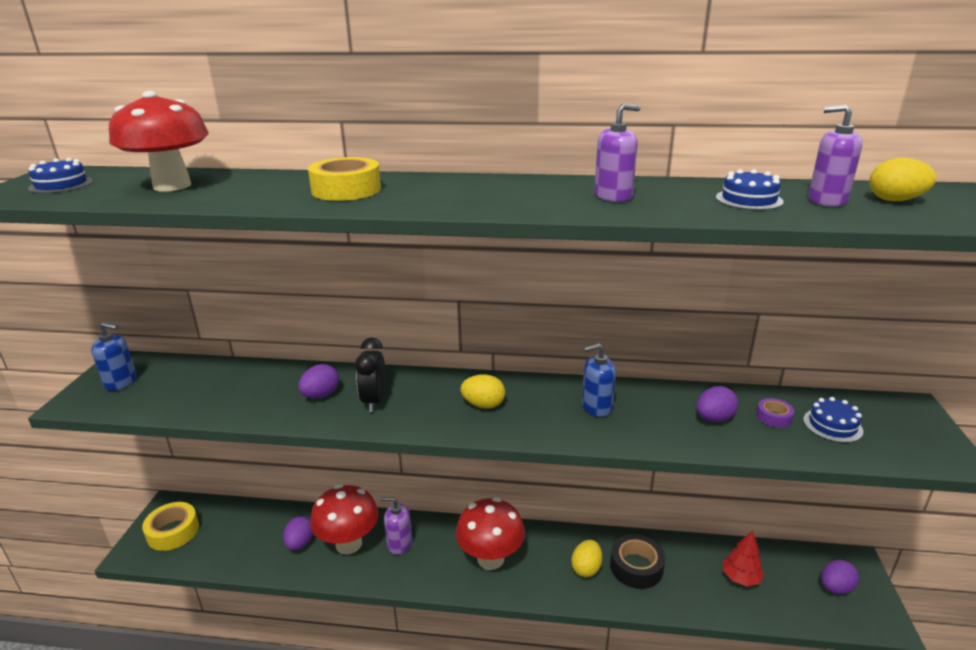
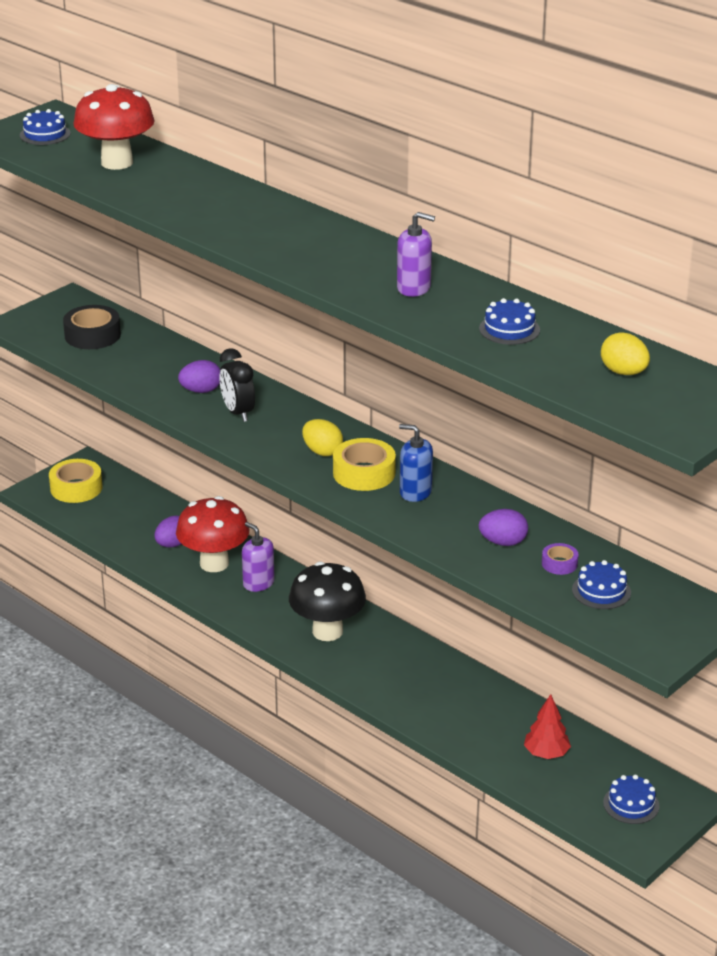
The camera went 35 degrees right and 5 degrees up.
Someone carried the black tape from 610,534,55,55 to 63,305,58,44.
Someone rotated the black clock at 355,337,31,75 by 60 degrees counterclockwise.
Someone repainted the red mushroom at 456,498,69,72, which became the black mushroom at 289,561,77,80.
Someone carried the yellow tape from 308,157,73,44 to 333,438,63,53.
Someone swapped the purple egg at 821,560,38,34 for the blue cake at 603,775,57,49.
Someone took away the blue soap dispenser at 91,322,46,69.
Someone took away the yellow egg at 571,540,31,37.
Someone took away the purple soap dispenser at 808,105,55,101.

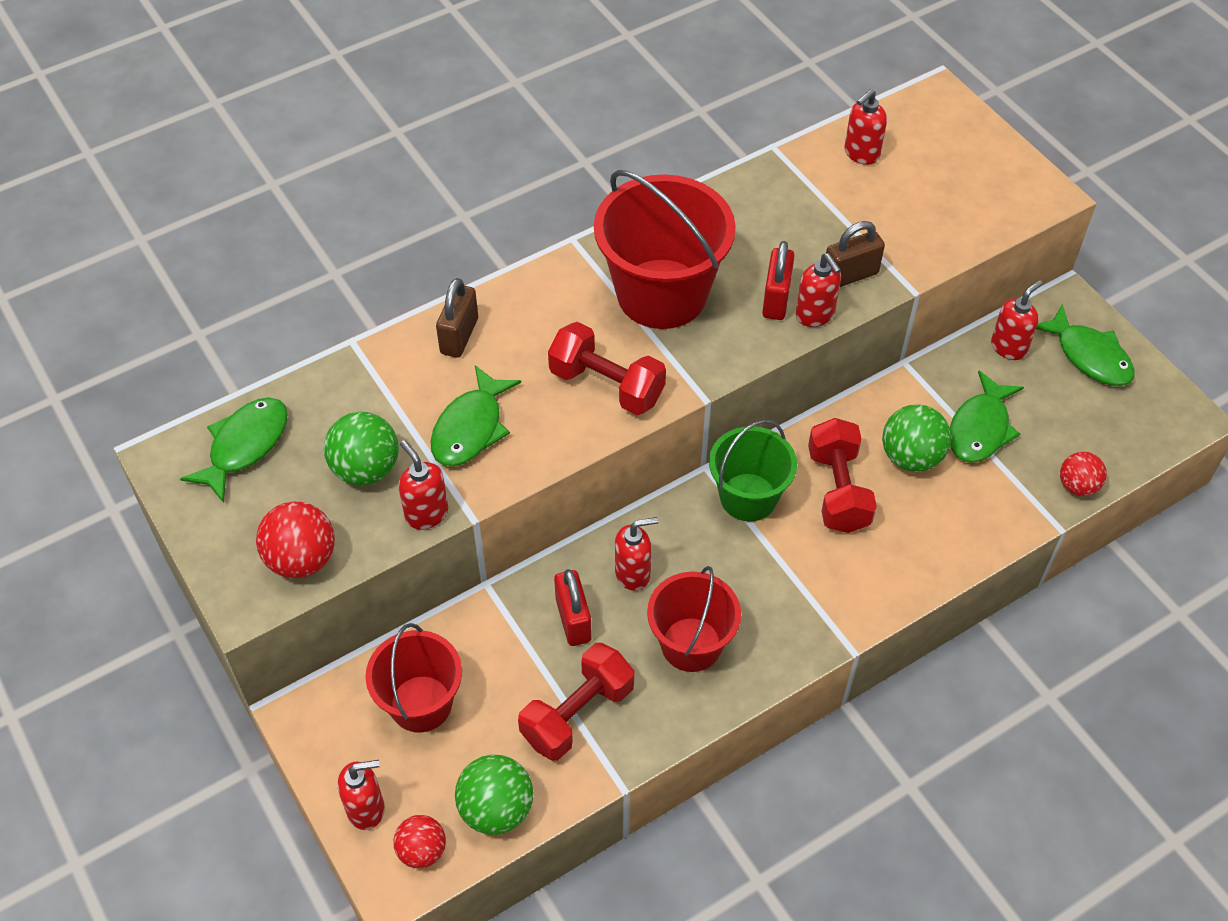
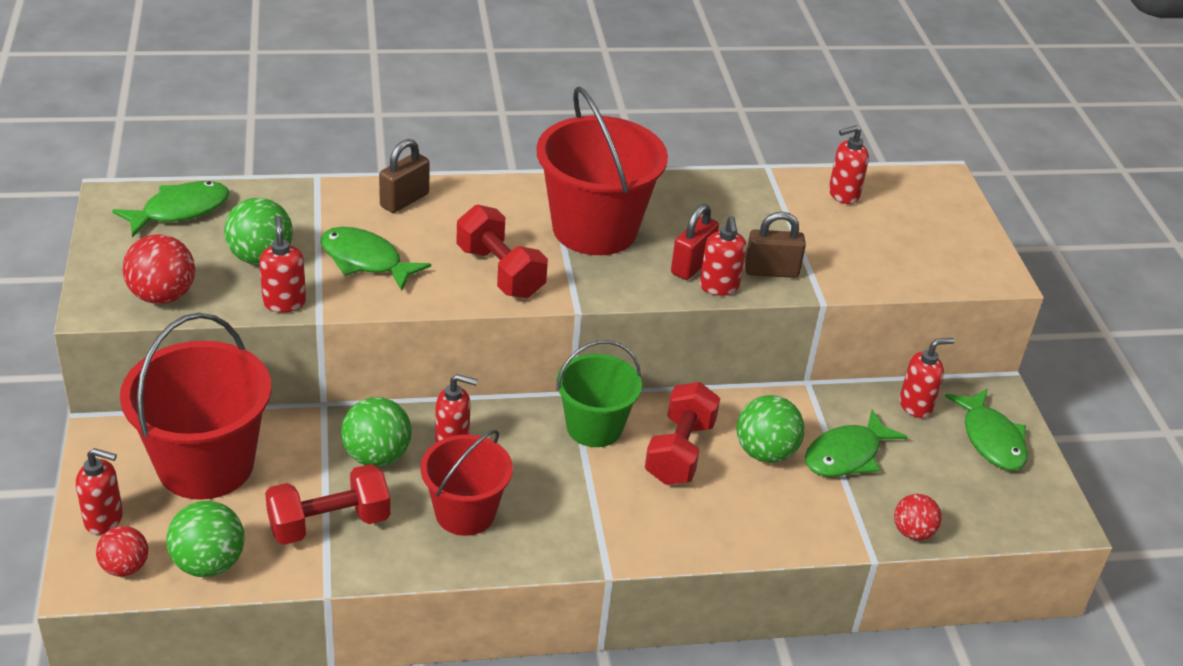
The camera went 20 degrees right and 15 degrees down.
Someone scaled the red bucket at 365,623,97,109 by 1.59.
Someone rotated the green fish at 431,365,90,101 by 75 degrees clockwise.
Someone swapped the red padlock at 554,569,38,77 for the green ball at 341,397,71,70.

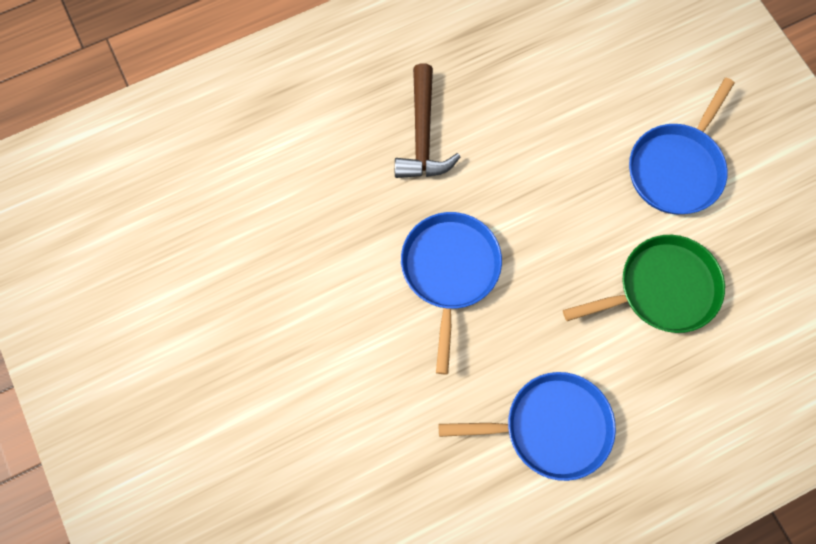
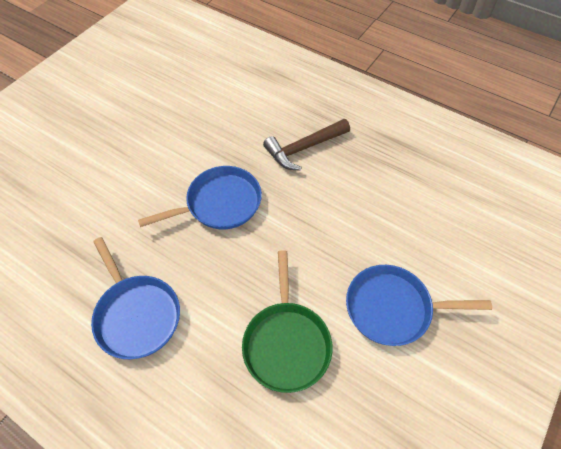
The camera went 60 degrees right and 15 degrees down.
Someone rotated the green pan at 563,235,162,98 by 45 degrees clockwise.

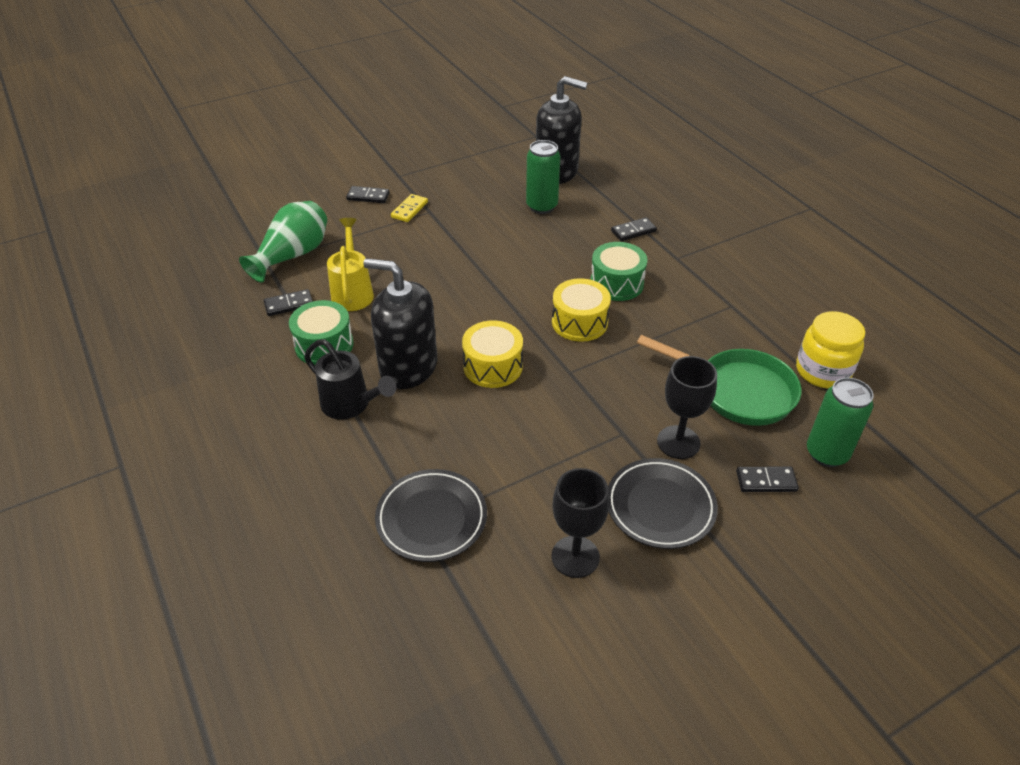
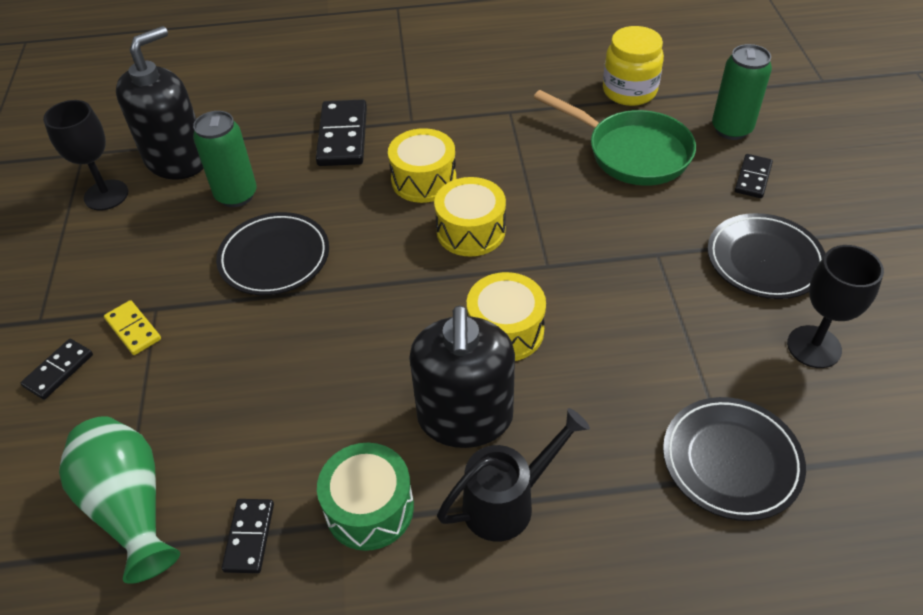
The camera went 65 degrees left and 5 degrees up.
Someone carried the black goblet from 657,356,60,103 to 43,100,85,110.
Someone put down the black plate at 216,212,113,83.
Someone scaled the black domino at 611,217,46,24 by 1.75.
Someone repainted the green drum at 590,242,58,59, which became the yellow drum at 388,128,68,75.
Someone rotated the black soap dispenser at 363,258,74,131 by 45 degrees counterclockwise.
Someone rotated the green pan at 637,335,164,91 by 75 degrees clockwise.
Someone took away the yellow watering can at 327,218,47,93.

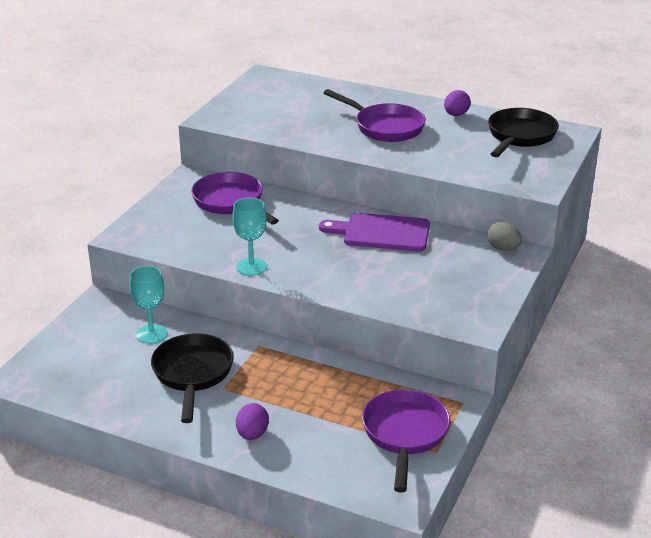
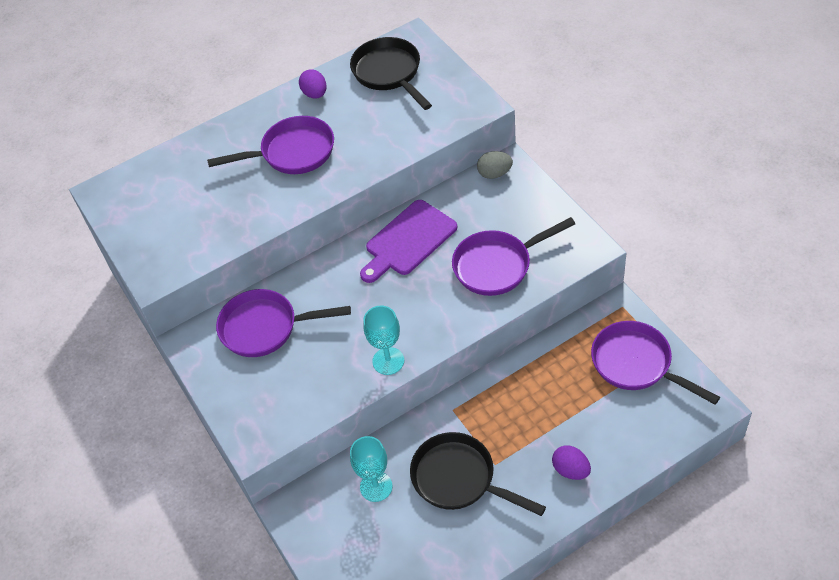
The camera went 50 degrees left and 20 degrees up.
Someone put down the purple pan at 452,217,123,79.

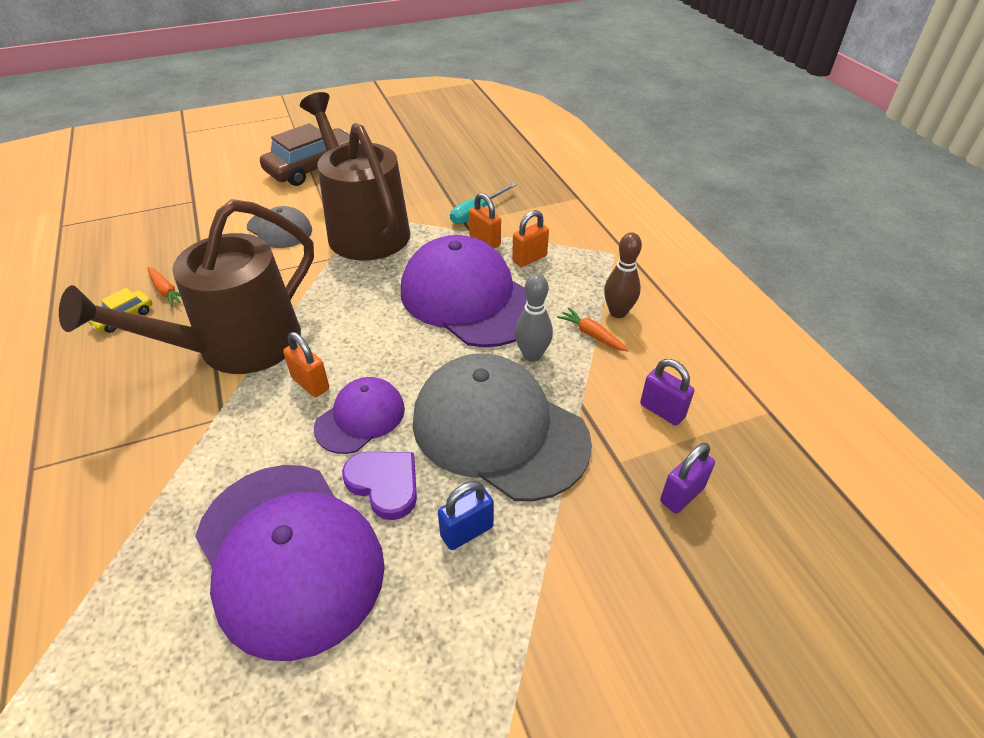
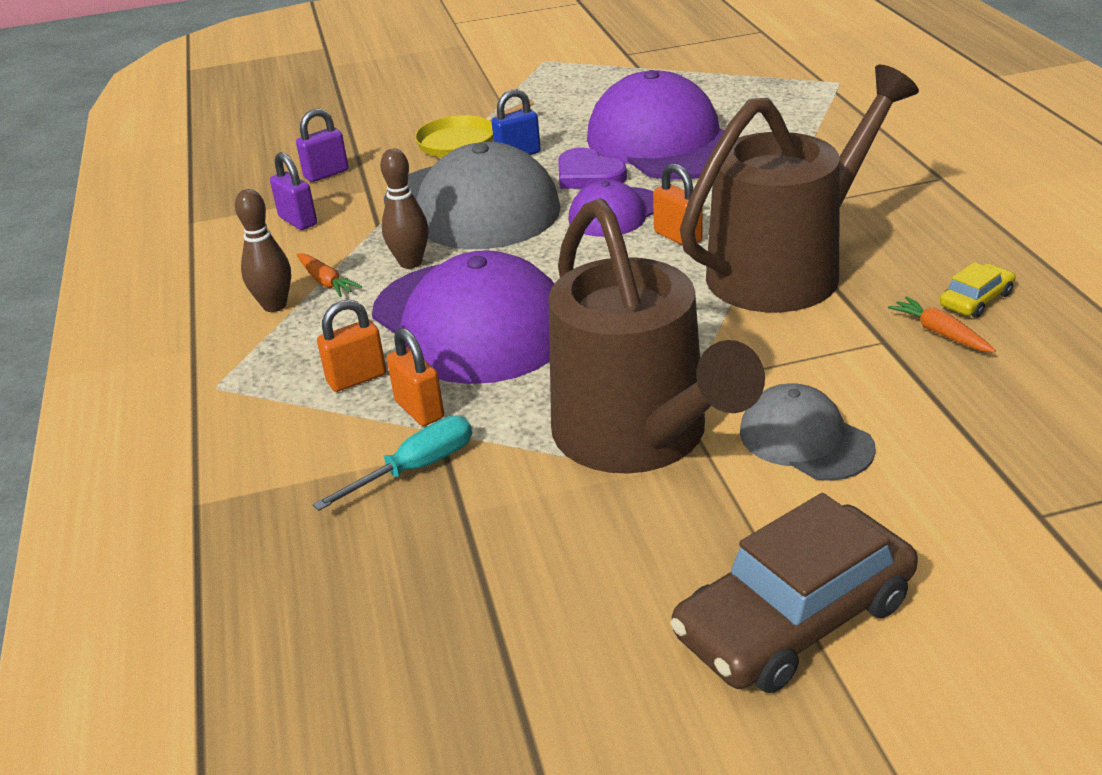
The camera went 170 degrees left and 10 degrees down.
Someone repainted the grey bowling pin at 515,274,38,88, which became the brown bowling pin at 380,149,49,120.
Someone put down the yellow pan at 415,100,119,57.

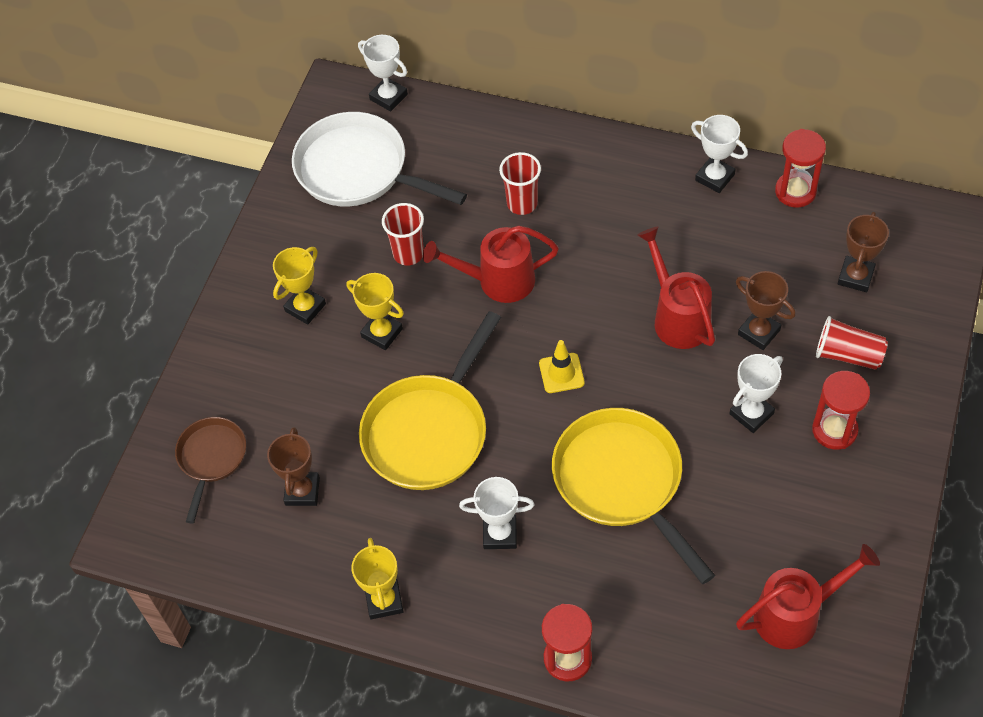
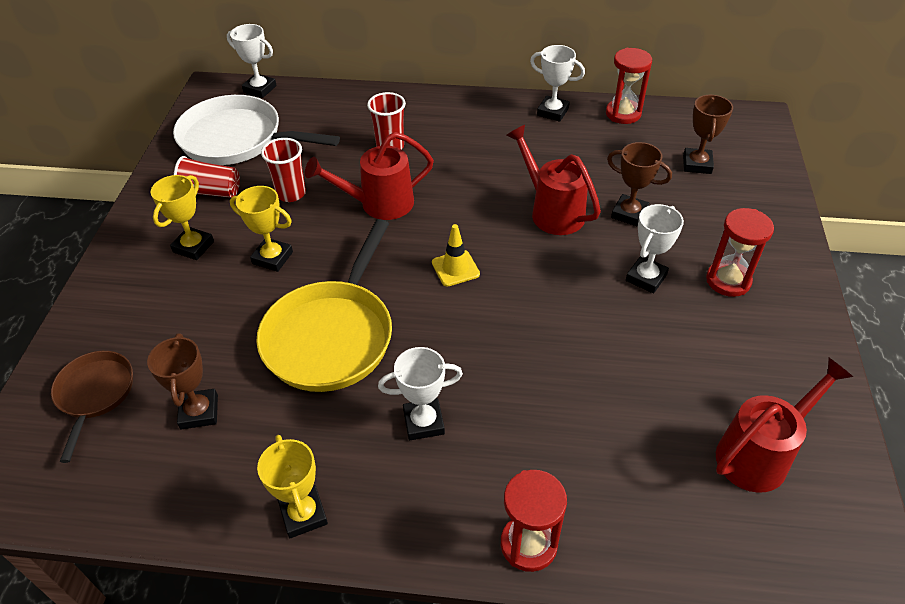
The camera went 15 degrees left and 10 degrees down.
Someone carried the red cup from 816,316,72,54 to 174,156,66,42.
Someone took away the yellow pan at 552,408,163,176.

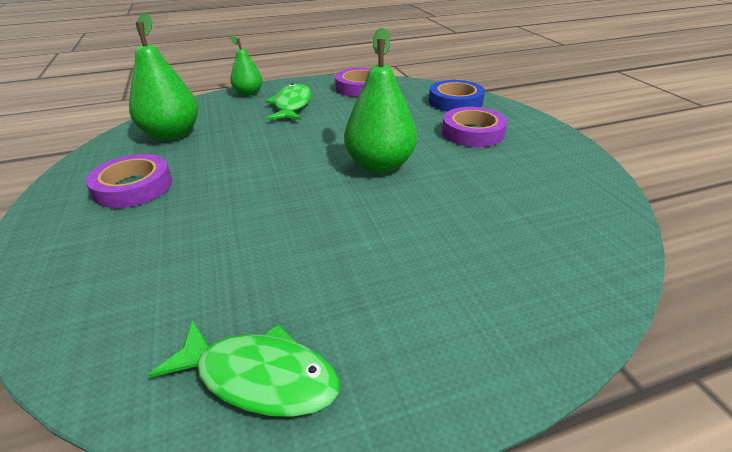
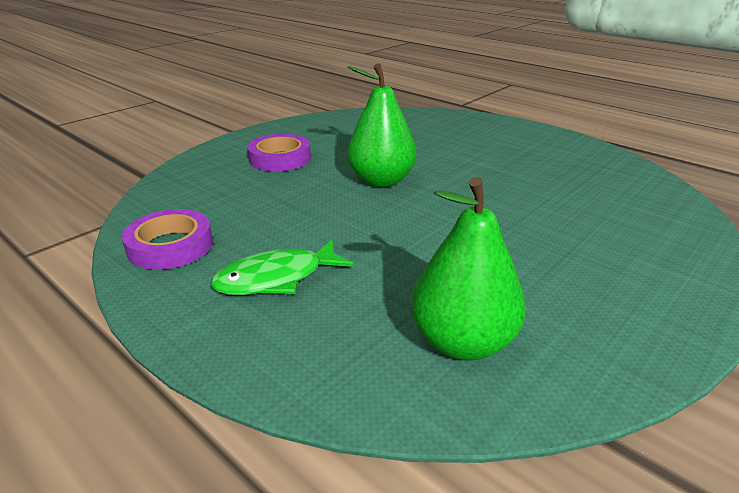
The camera went 120 degrees left and 5 degrees down.
Someone took away the purple tape at 86,154,86,54.
Someone took away the green fish at 148,320,192,97.
Someone took away the green pear at 230,35,33,61.
Someone took away the blue tape at 429,80,56,32.

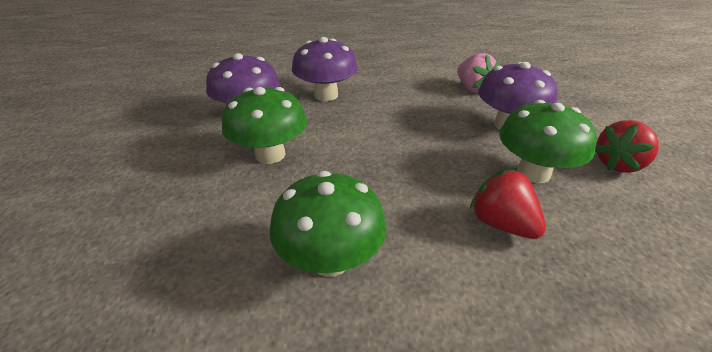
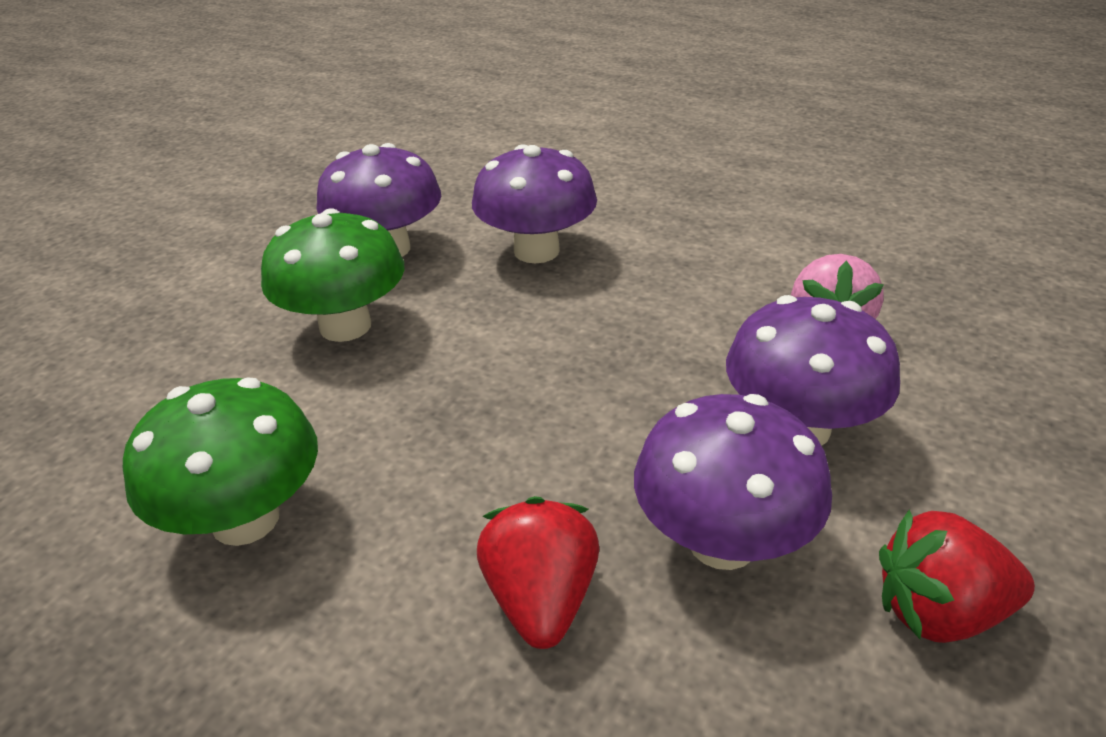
The camera went 35 degrees right and 0 degrees up.
Someone repainted the green mushroom at 499,100,98,83, which became the purple mushroom at 634,394,198,176.

